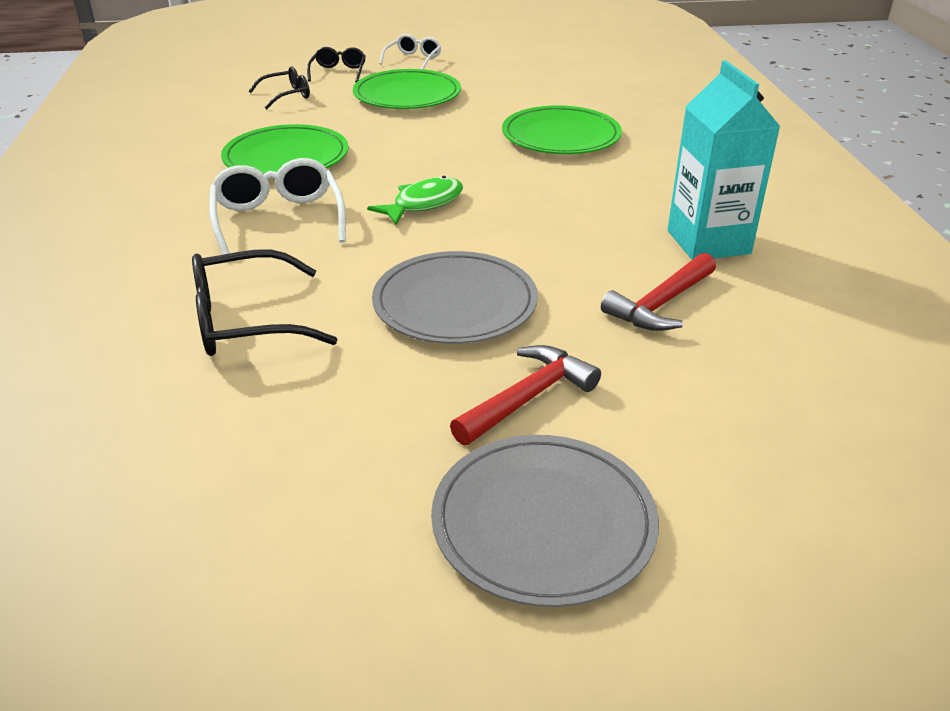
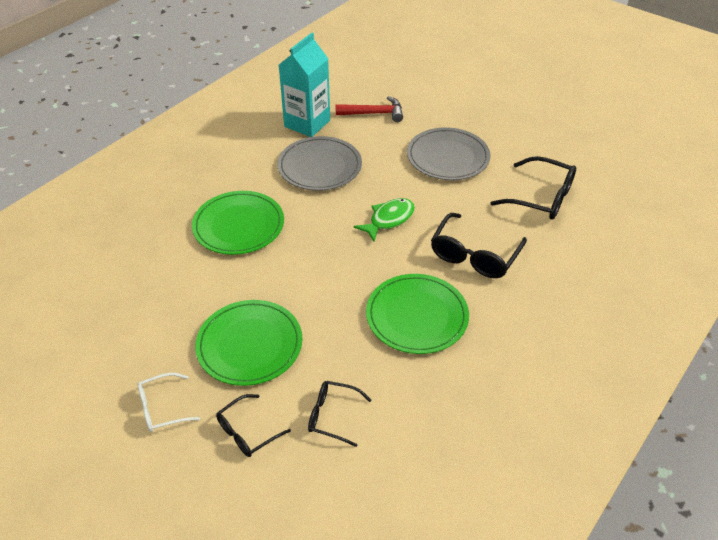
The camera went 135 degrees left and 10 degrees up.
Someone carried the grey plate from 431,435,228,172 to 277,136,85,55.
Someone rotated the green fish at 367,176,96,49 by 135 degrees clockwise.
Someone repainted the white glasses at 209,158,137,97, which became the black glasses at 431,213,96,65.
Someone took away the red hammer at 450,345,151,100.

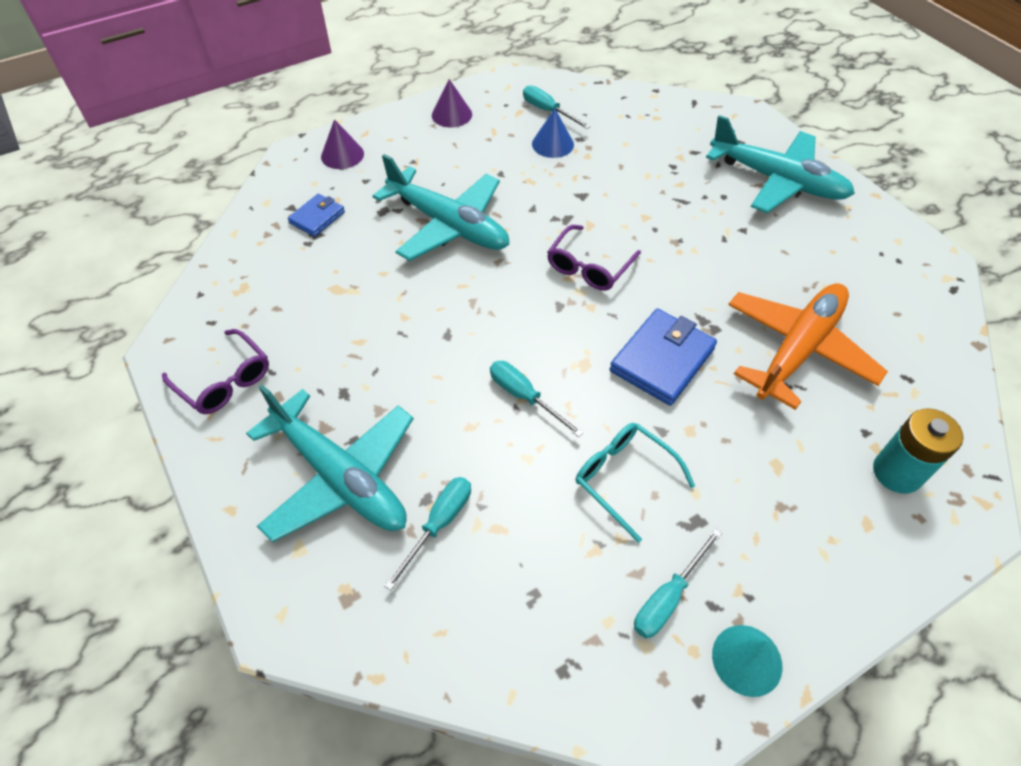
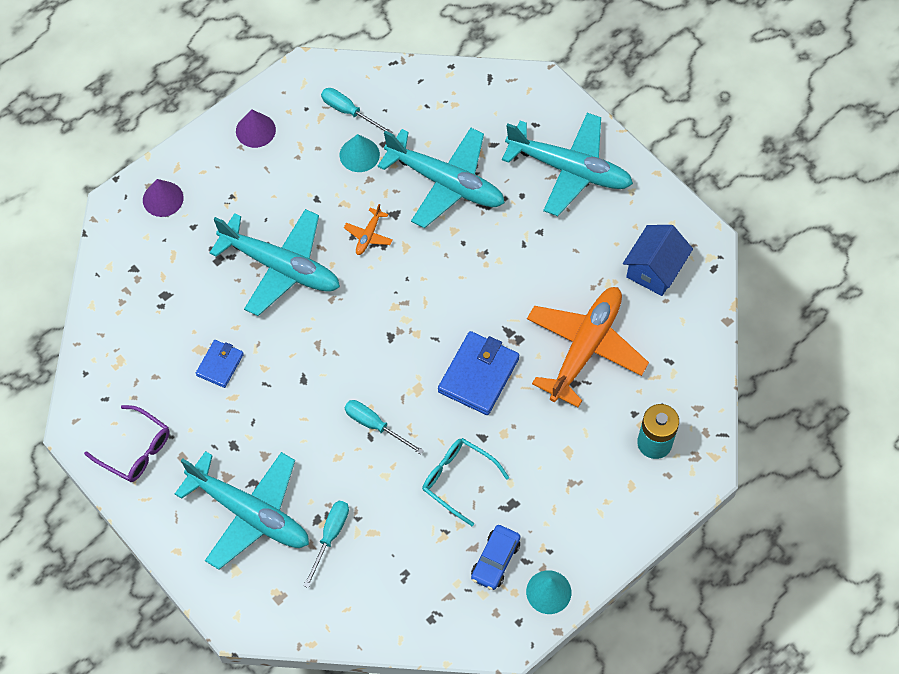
The camera went 10 degrees left and 10 degrees up.
Someone carried the blue wallet from 288,194,57,43 to 196,340,48,48.
Someone repainted the blue cone at 532,109,42,49, which became the turquoise cone at 340,134,40,38.
Someone put down the orange plane at 344,204,49,51.
Someone put down the turquoise plane at 378,128,127,100.
Someone swapped the turquoise screwdriver at 634,528,88,110 for the blue car at 471,525,50,65.
Someone put down the blue house at 623,225,70,71.
Someone took away the purple glasses at 547,225,94,66.

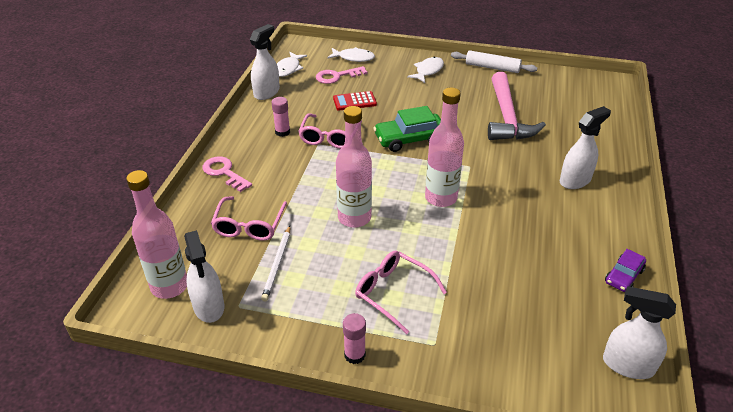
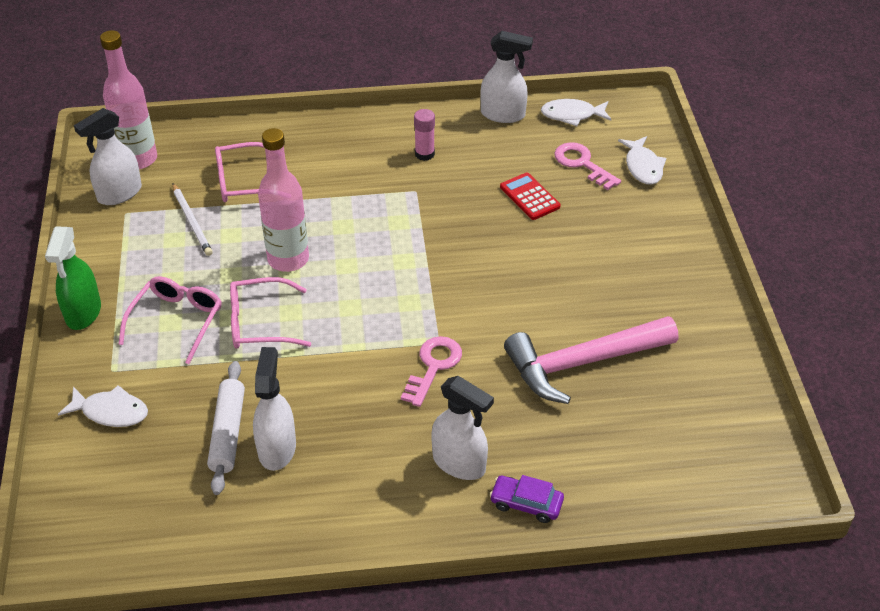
The camera went 70 degrees right and 5 degrees up.
Someone swapped the pink glue stick at 343,313,23,51 for the green spray bottle at 45,226,56,104.
Someone carried the white fish from 407,57,37,26 to 58,385,90,42.
Someone rotated the white pencil at 261,226,29,76 by 105 degrees counterclockwise.
Someone carried the white rolling pin from 451,50,86,23 to 207,361,38,134.
Someone carried the pink glasses from 298,113,64,36 to 230,277,81,72.
Someone carried the white spray bottle from 603,286,73,93 to 253,347,43,124.
Someone carried the pink key from 203,157,49,35 to 401,336,61,71.
Someone carried the purple car from 605,249,41,43 to 490,475,74,48.
Someone took away the green car at 373,106,68,46.
Someone took away the pink bottle at 425,87,39,120.

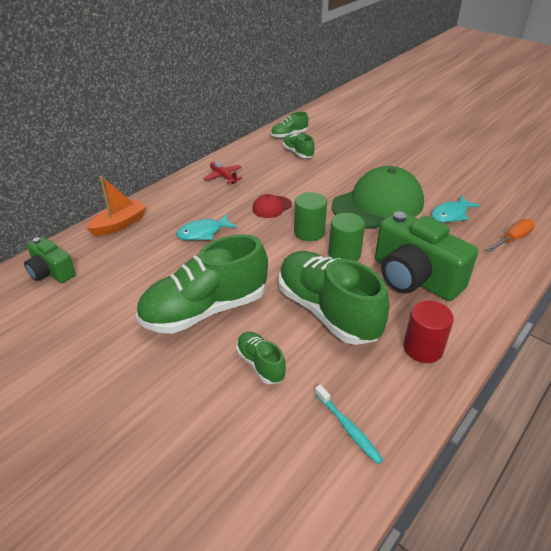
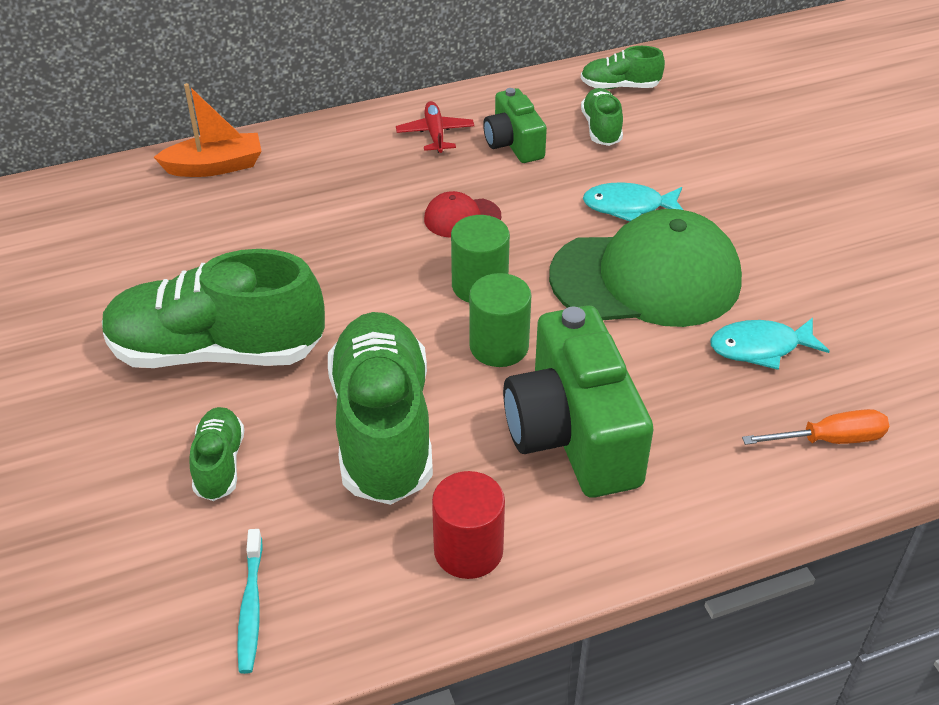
The camera went 30 degrees right and 5 degrees up.
Someone carried the green camera from 24,237,52,46 to 483,88,64,75.
Someone carried the turquoise fish from 176,214,61,26 to 583,182,100,39.

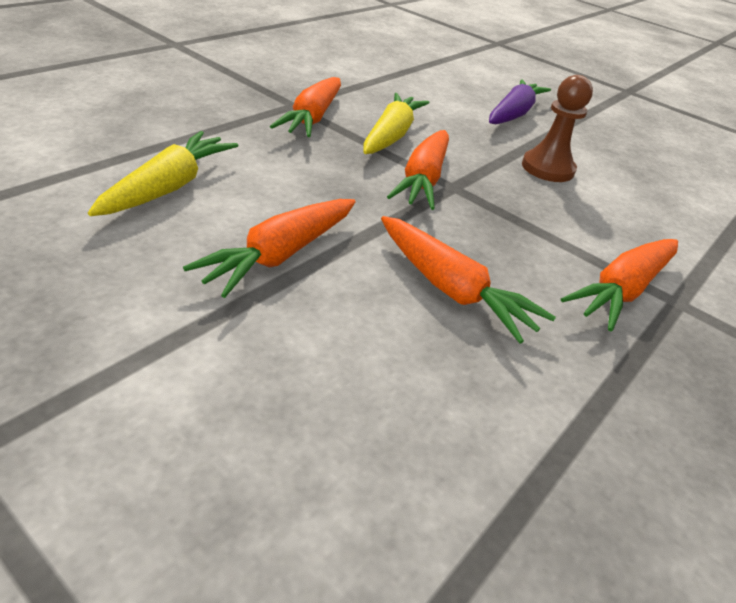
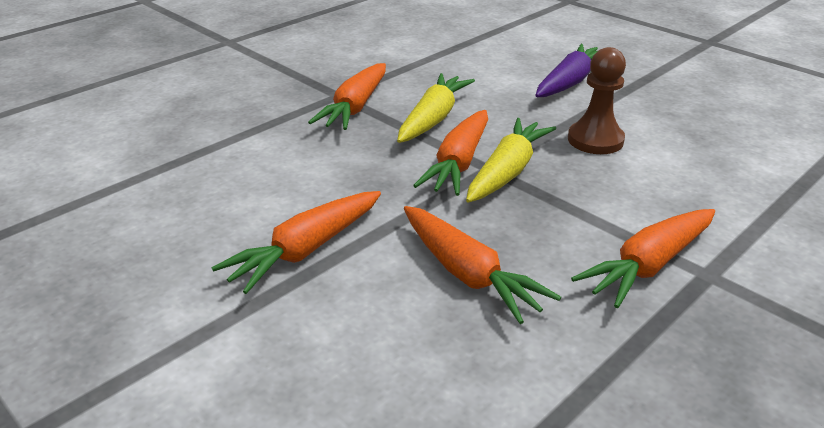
The camera went 10 degrees right and 5 degrees down.
Someone carried the yellow carrot from 88,131,151,85 to 466,118,90,85.

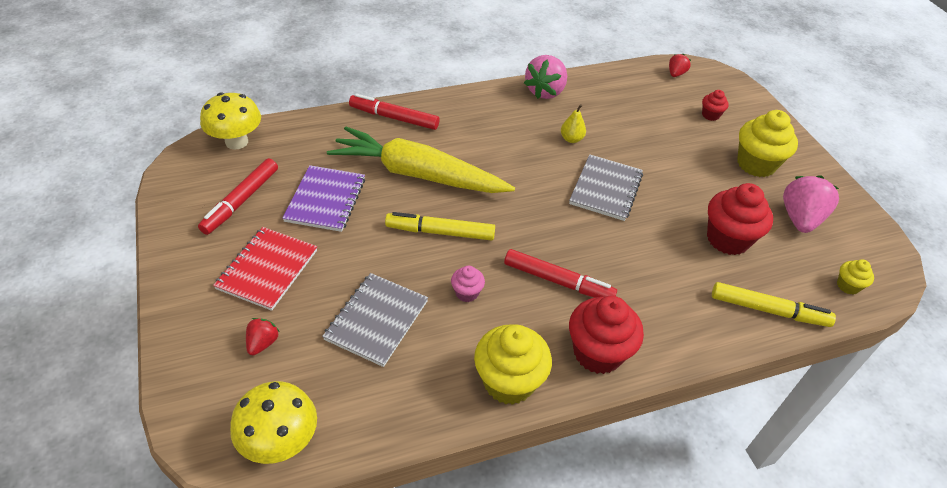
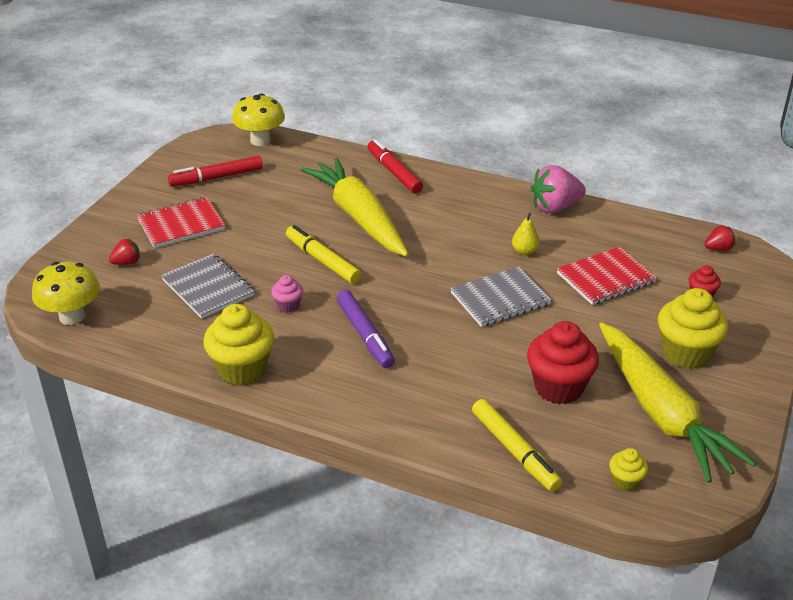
The camera went 45 degrees right and 10 degrees down.
Someone rotated the grey notebook at 322,273,106,94 by 75 degrees clockwise.
Someone repainted the red marker at 504,249,113,49, which became the purple marker at 337,290,58,78.
Someone put down the red notebook at 557,247,100,58.
Someone swapped the pink strawberry at 783,176,56,57 for the yellow carrot at 599,322,158,161.
Someone took away the purple notebook at 282,165,83,67.
Someone took away the red cupcake at 569,296,75,78.

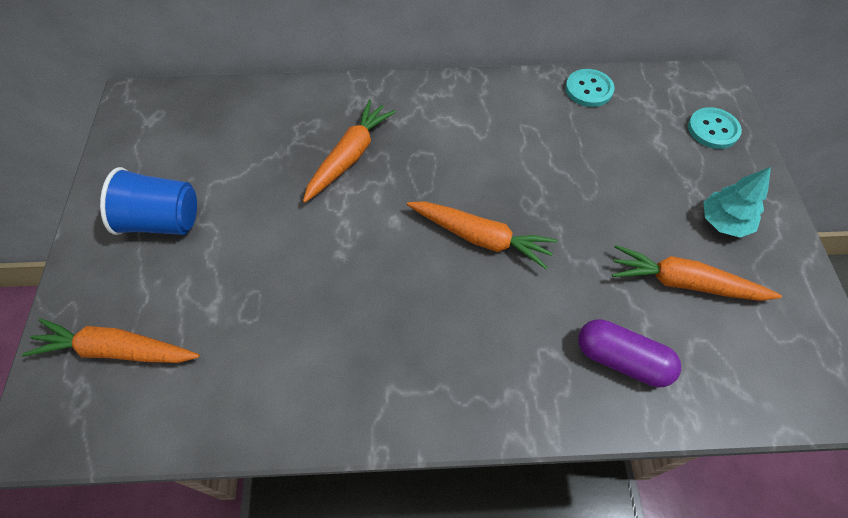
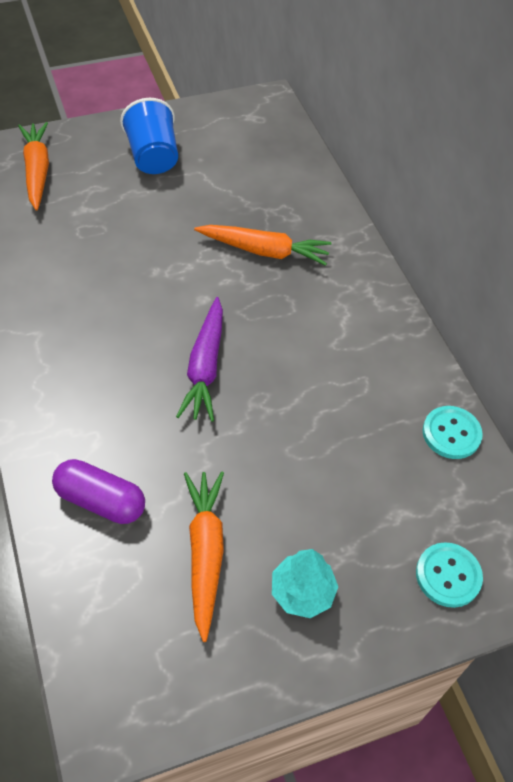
The camera went 70 degrees right and 5 degrees down.
Someone rotated the purple capsule at 578,319,103,68 by 75 degrees counterclockwise.
Someone repainted the orange carrot at 407,201,151,69, which became the purple carrot at 176,297,47,125.

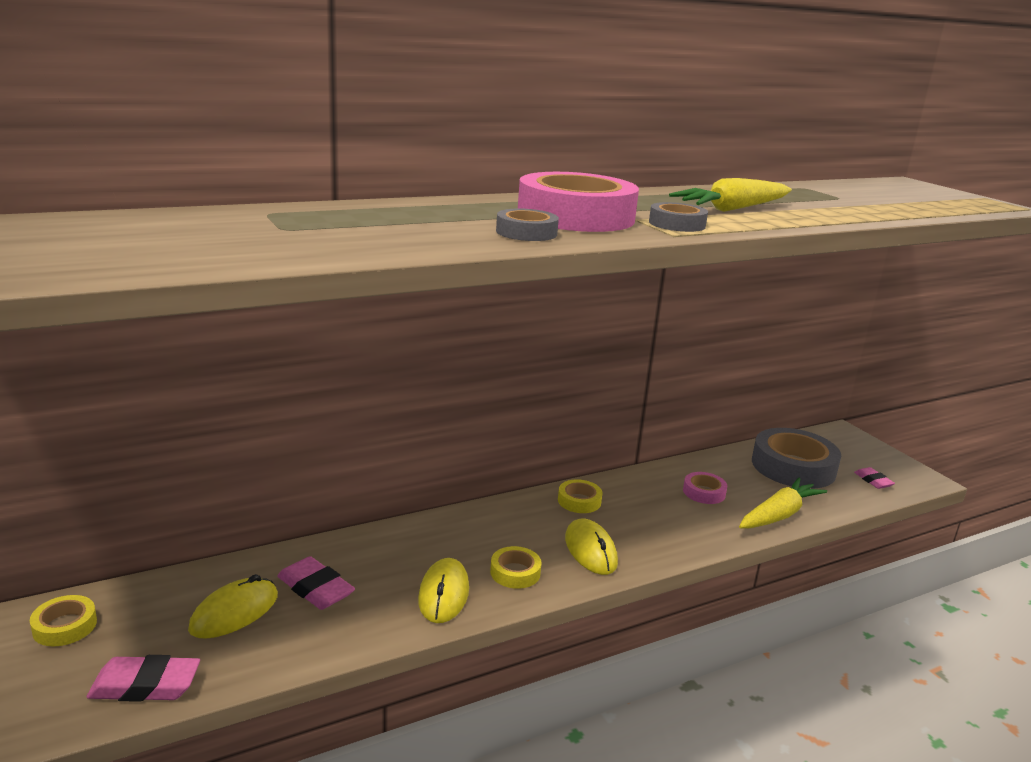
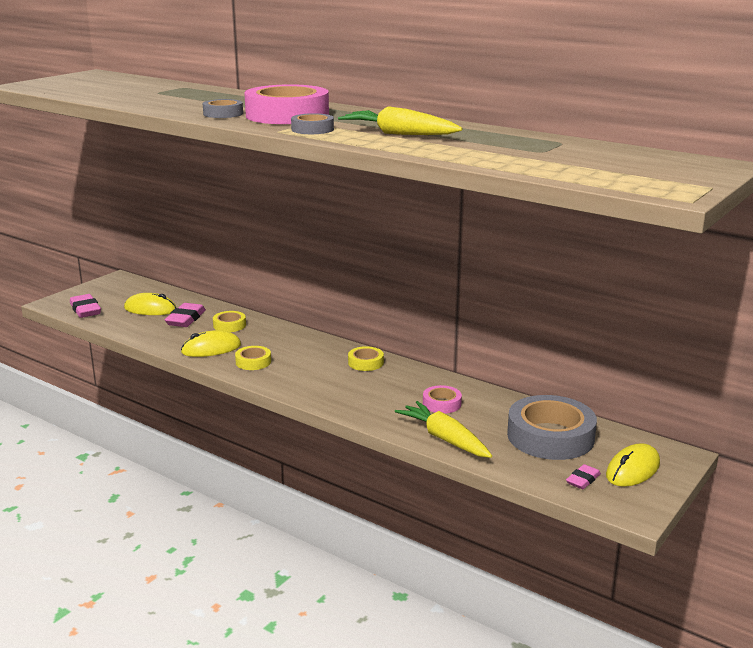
The camera went 65 degrees right and 0 degrees up.
Someone carried the yellow tape from 30,595,67,52 to 213,311,33,21.
Someone rotated the yellow carrot at 739,478,88,50 by 150 degrees counterclockwise.
Someone carried the yellow mouse from 565,518,53,57 to 606,443,54,44.

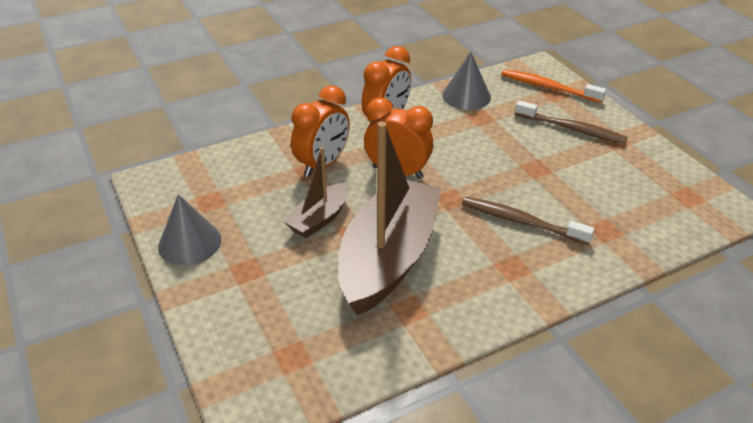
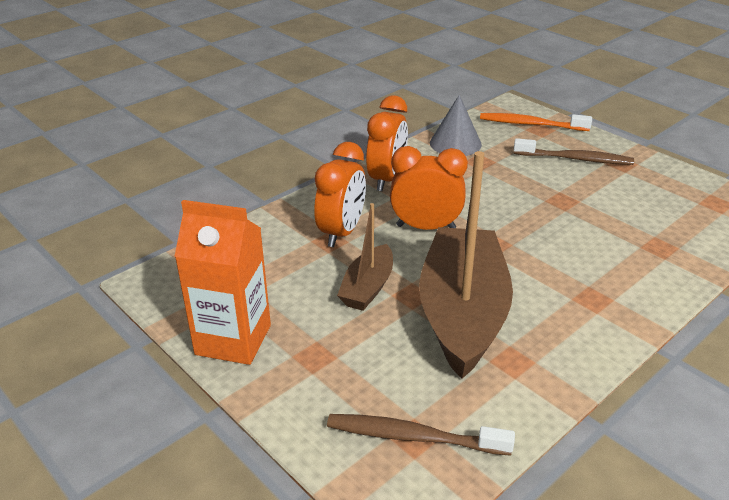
The camera went 15 degrees left and 5 degrees down.
Someone swapped the grey cone at 158,194,63,71 for the orange carton at 174,200,97,165.
Someone carried the brown toothbrush from 462,197,132,48 to 327,414,188,42.

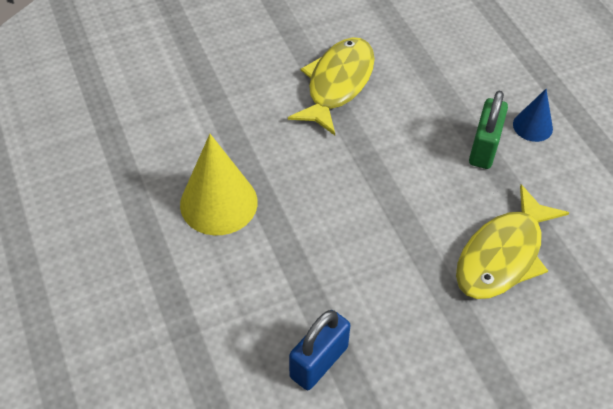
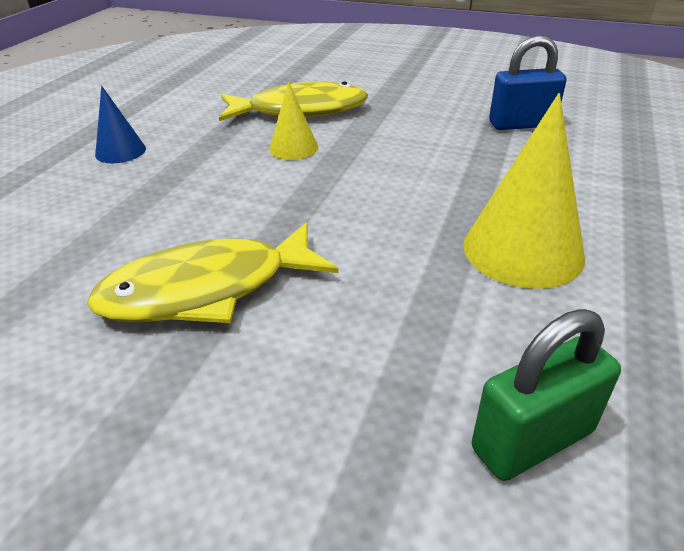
The camera went 135 degrees left and 15 degrees down.
Someone put down the yellow cone at 269,82,49,78.
Someone carried the green padlock from 469,91,39,78 to 472,309,149,172.

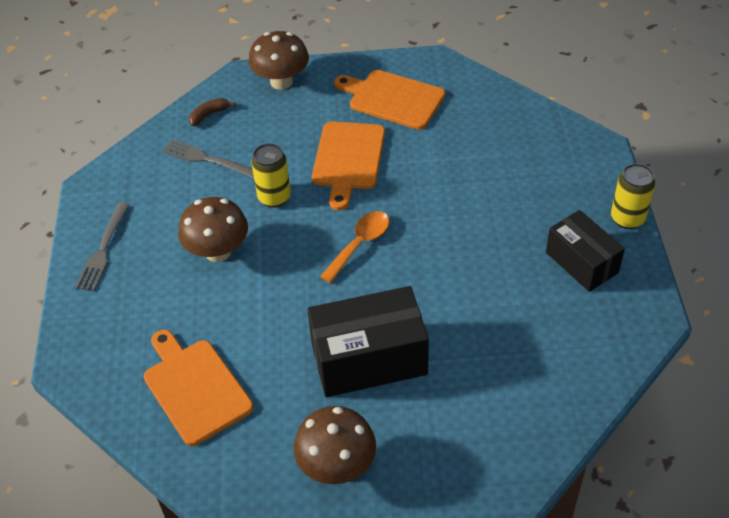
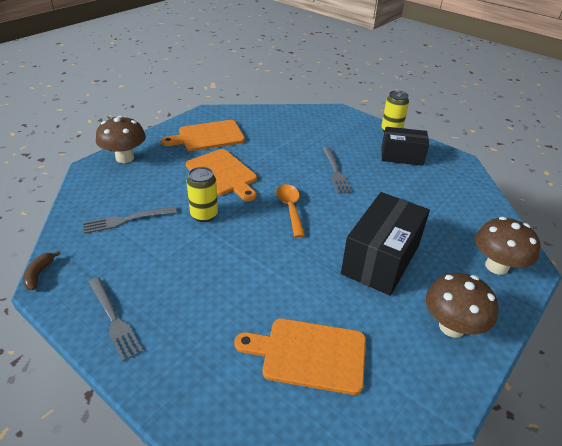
The camera went 50 degrees left and 10 degrees down.
Someone carried the brown banana from 189,98,47,28 to 23,251,37,39.
Someone put down the grey fork at 323,147,29,47.
Someone carried the brown mushroom from 178,197,70,65 to 475,217,65,58.

